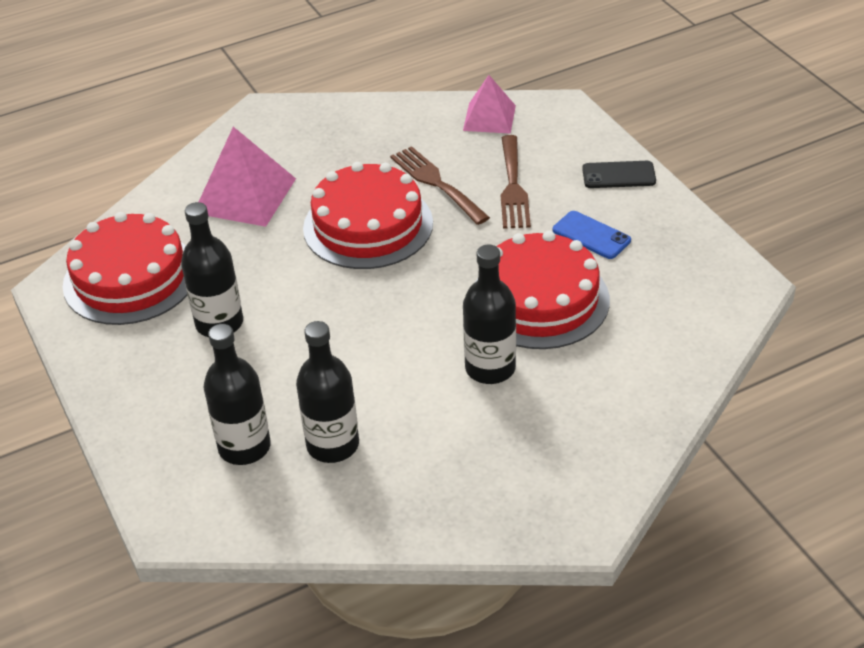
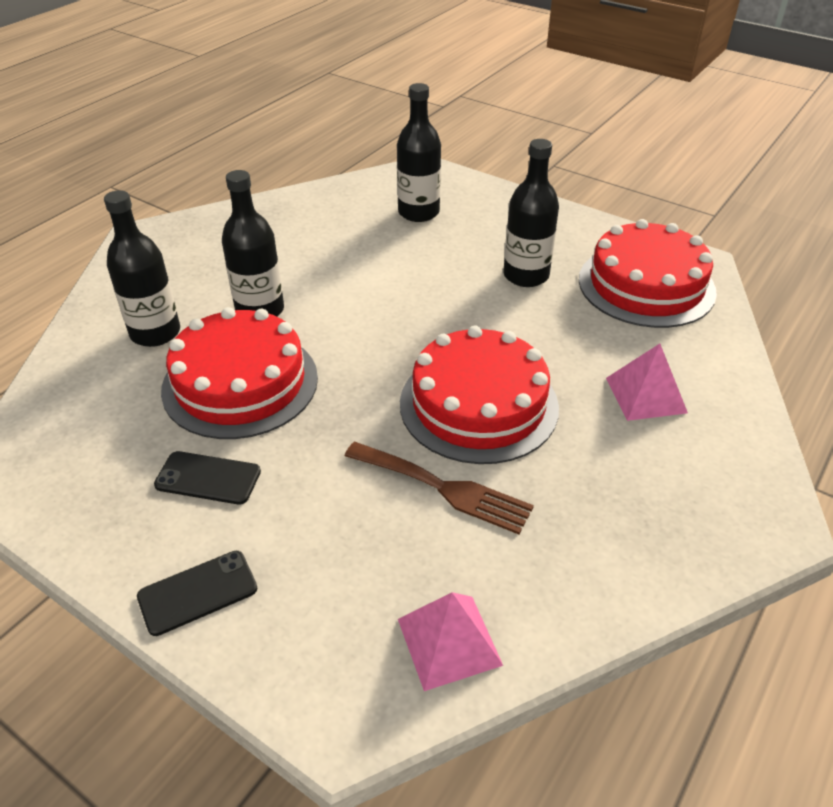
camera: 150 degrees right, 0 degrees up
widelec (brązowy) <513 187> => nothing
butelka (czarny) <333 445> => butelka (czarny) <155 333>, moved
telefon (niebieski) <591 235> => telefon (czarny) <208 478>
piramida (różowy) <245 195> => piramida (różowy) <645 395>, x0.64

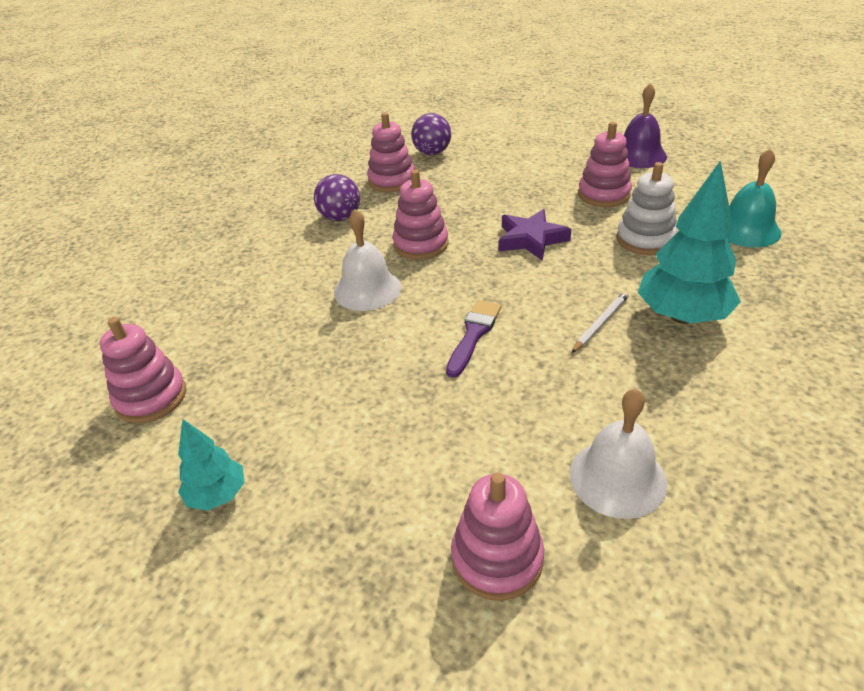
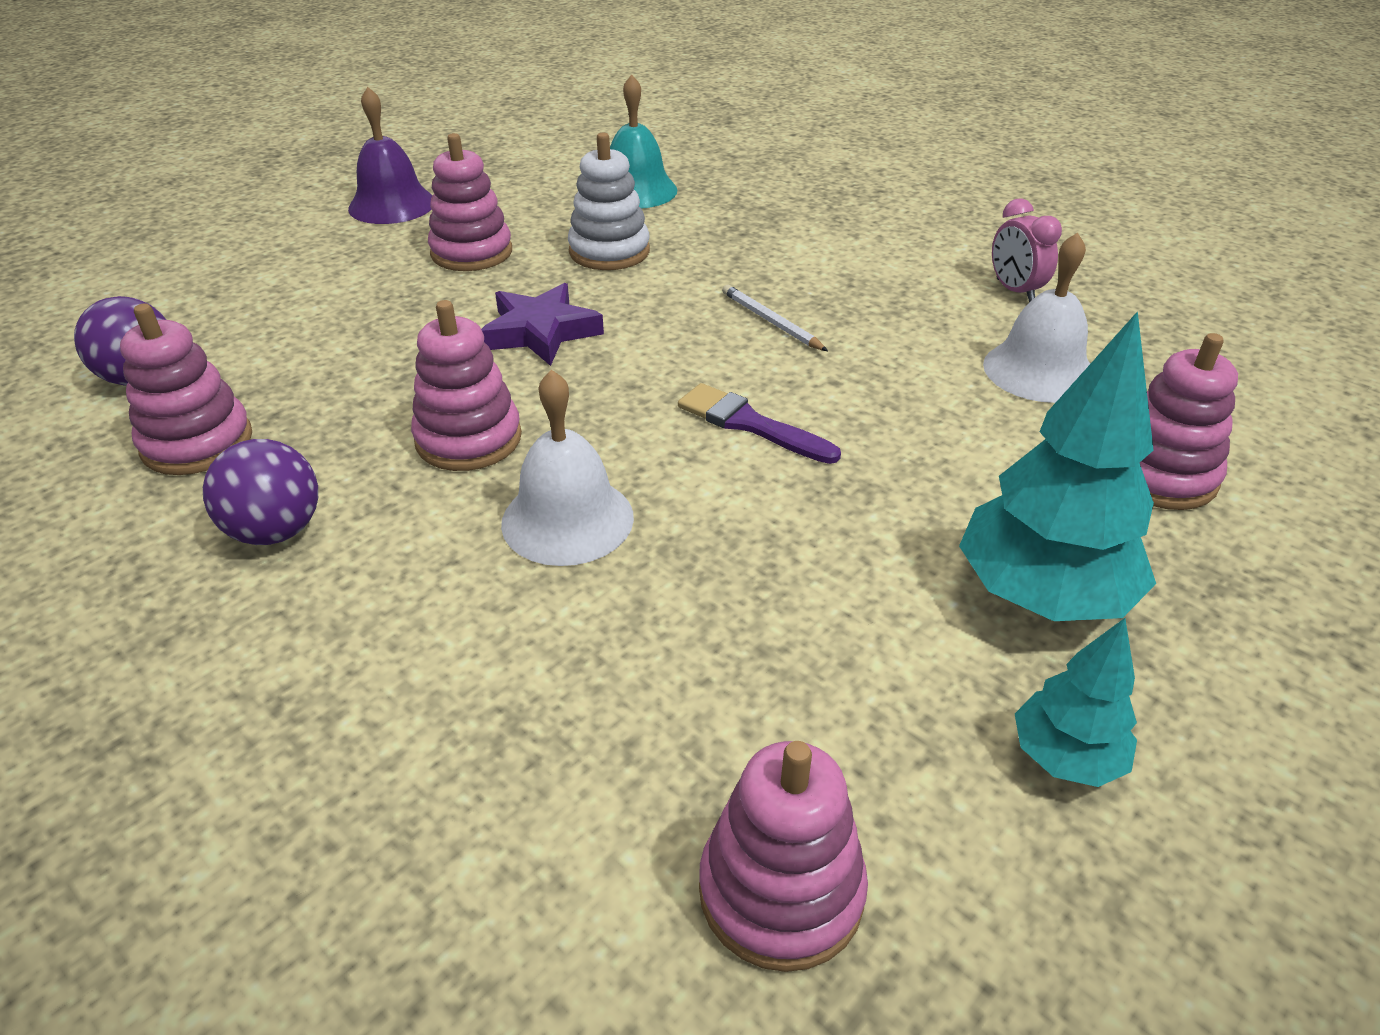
camera: 80 degrees left, 0 degrees up
nothing => budzik (różowy) <1015 291>
drzewko (turkusowy) <682 316> => drzewko (turkusowy) <1041 595>, moved

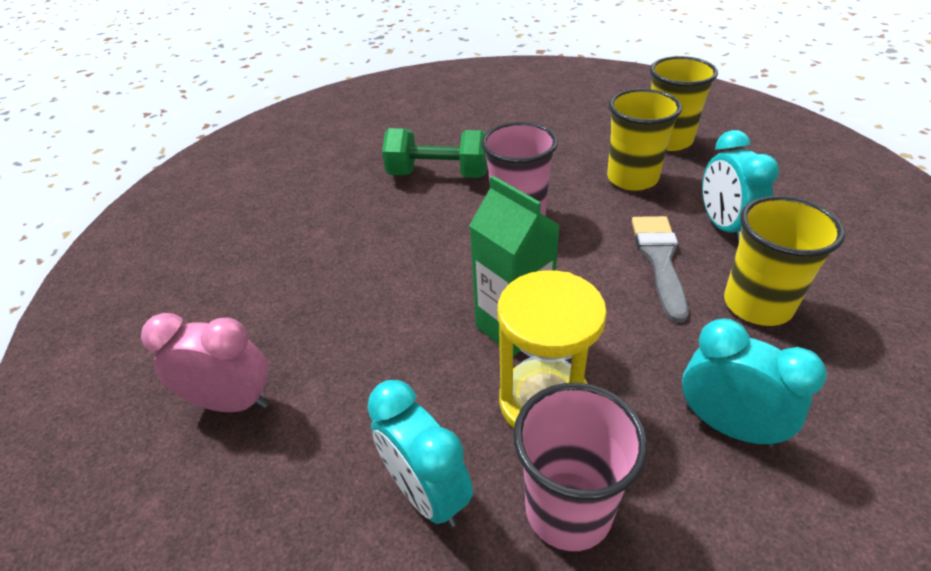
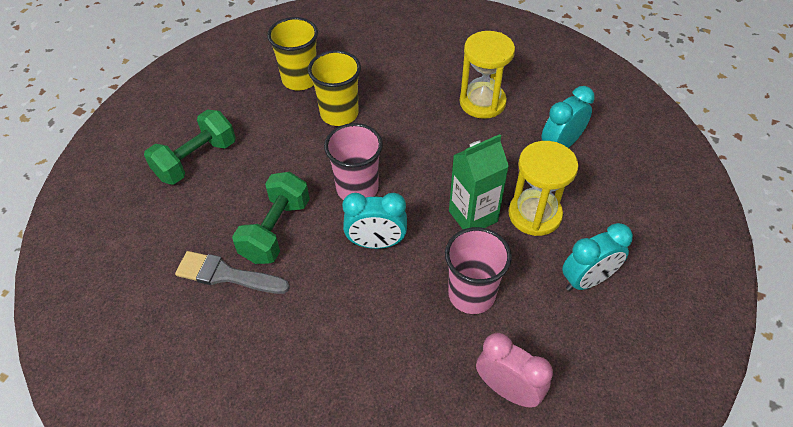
camera: 80 degrees left, 10 degrees up
nothing => hantel (zielony) <196 160>
szklanka (różowy) <568 509> => szklanka (różowy) <471 294>, moved
pędzel (szary) <659 260> => pędzel (szary) <226 275>, moved
budzik (turkusowy) <723 226> => budzik (turkusowy) <376 243>, moved
szklanka (żółty) <757 305> => klepsydra (żółty) <482 102>
budzik (różowy) <232 403> => budzik (różowy) <507 389>, 105 degrees clockwise

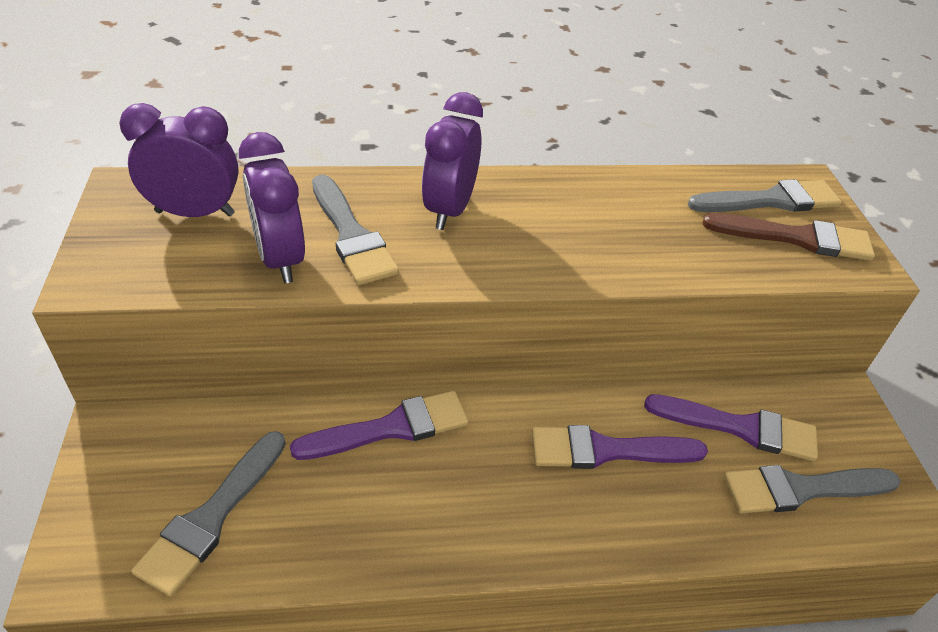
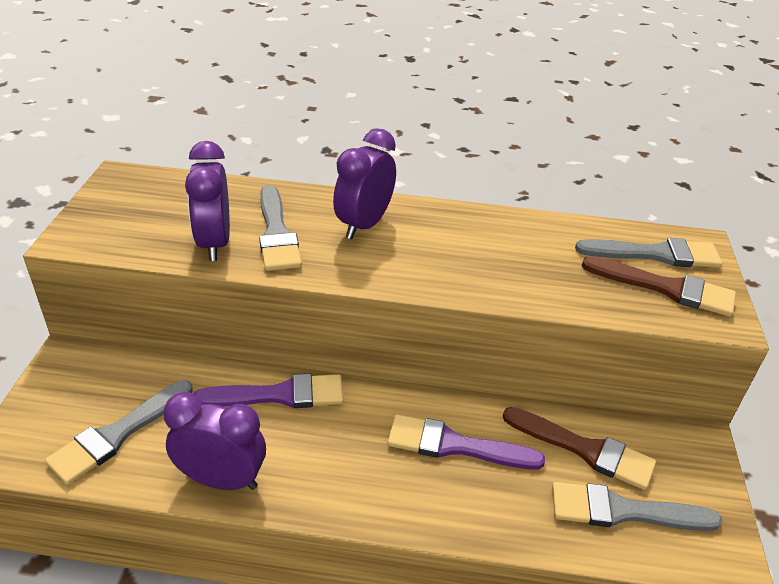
camera: 15 degrees right, 5 degrees down
budzik (fioletowy) <195 213> => budzik (fioletowy) <222 479>, moved
pędzel (fioletowy) <740 428> => pędzel (brązowy) <585 449>

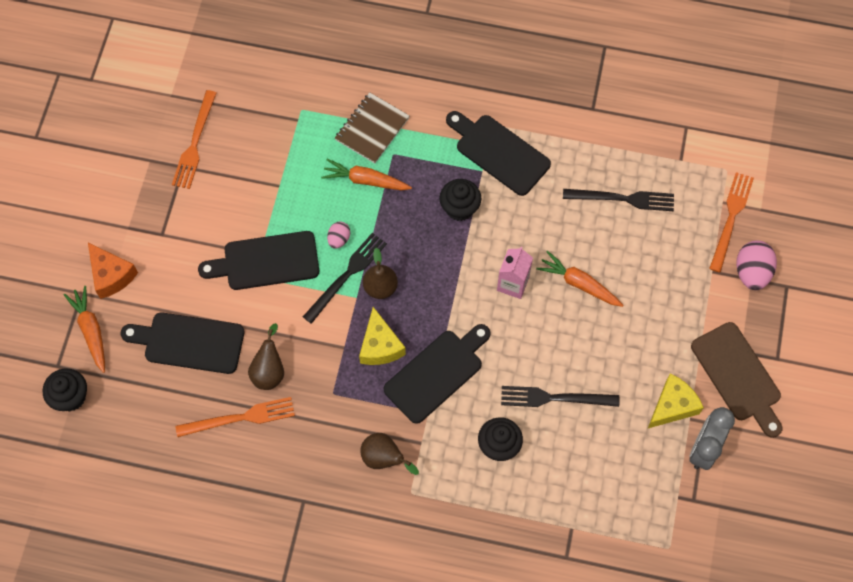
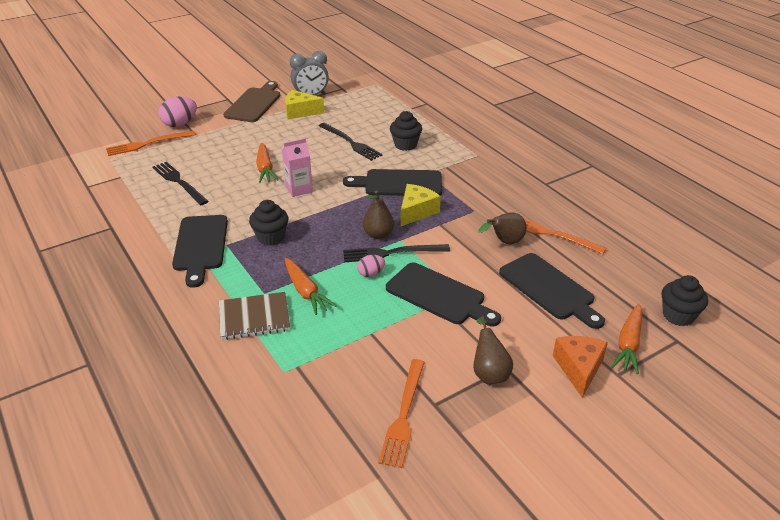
camera: 135 degrees left, 30 degrees down
gruszka (brązowy) <384 458> => gruszka (brązowy) <489 373>, moved
widelec (pomarańczowy) <195 143> => widelec (pomarańczowy) <403 415>, 135 degrees clockwise

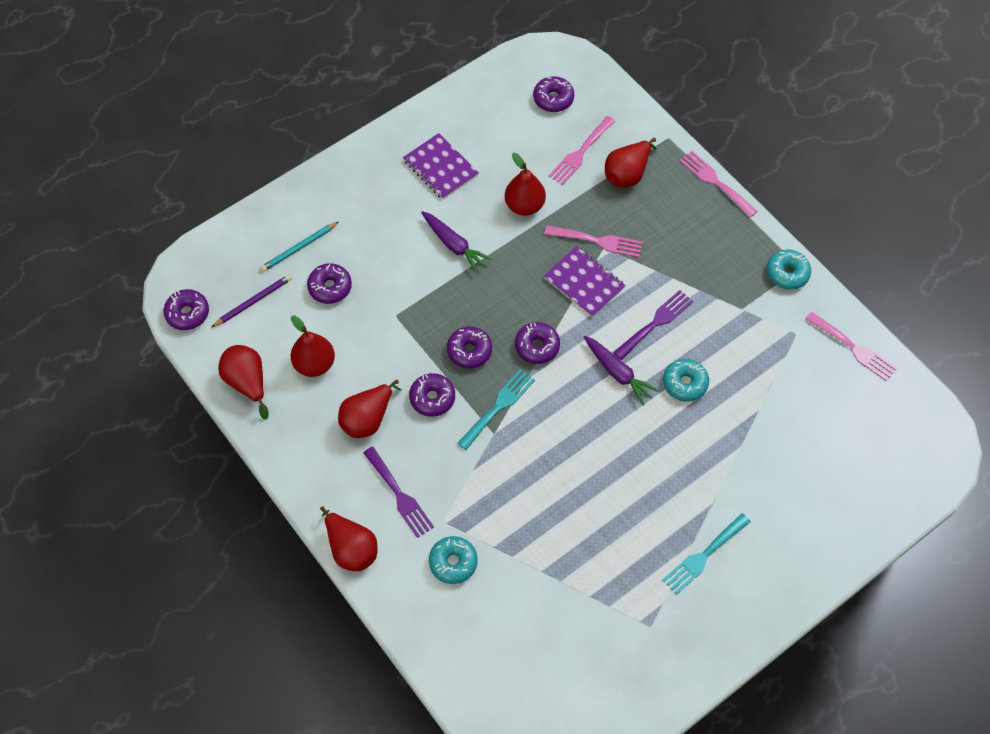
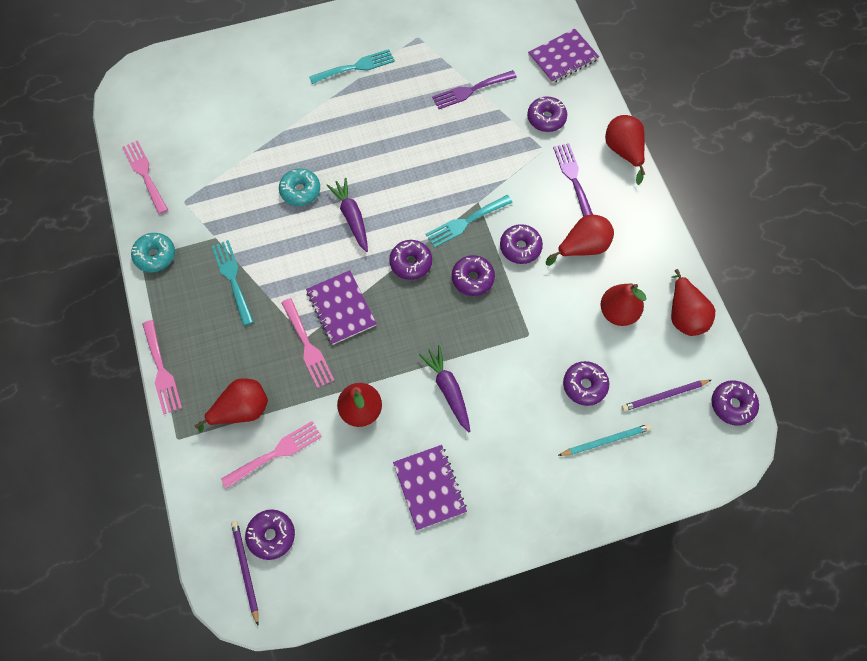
camera: 160 degrees left, 5 degrees up
nothing => widelec (turkusowy) <232 279>
nothing => ołówek (fioletowy) <245 570>
nothing => zeszyt (fioletowy) <562 57>
widelec (fioletowy) <655 323> => widelec (fioletowy) <470 90>, moved
donut (turkusowy) <453 562> => donut (fioletowy) <546 118>
widelec (różowy) <598 241> => widelec (różowy) <308 346>, 150 degrees counterclockwise

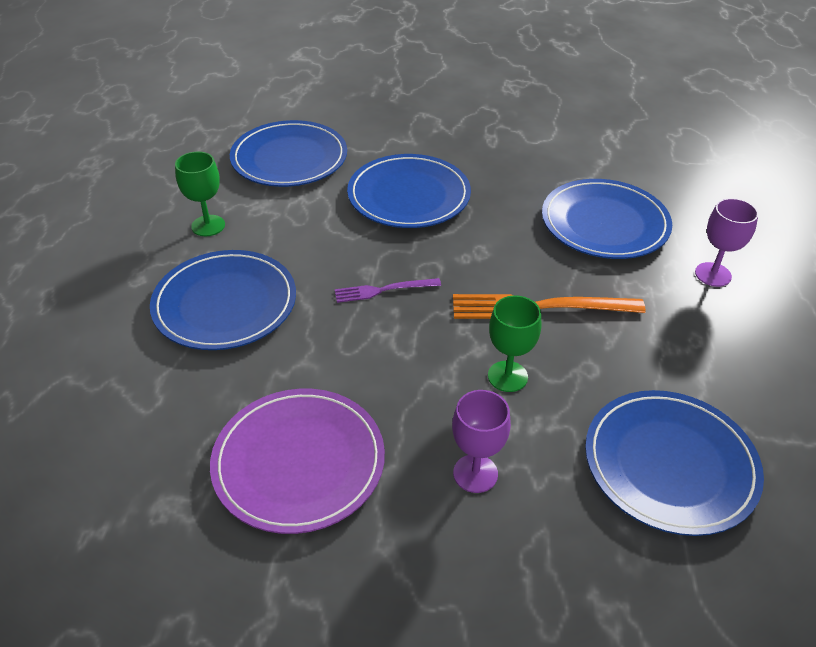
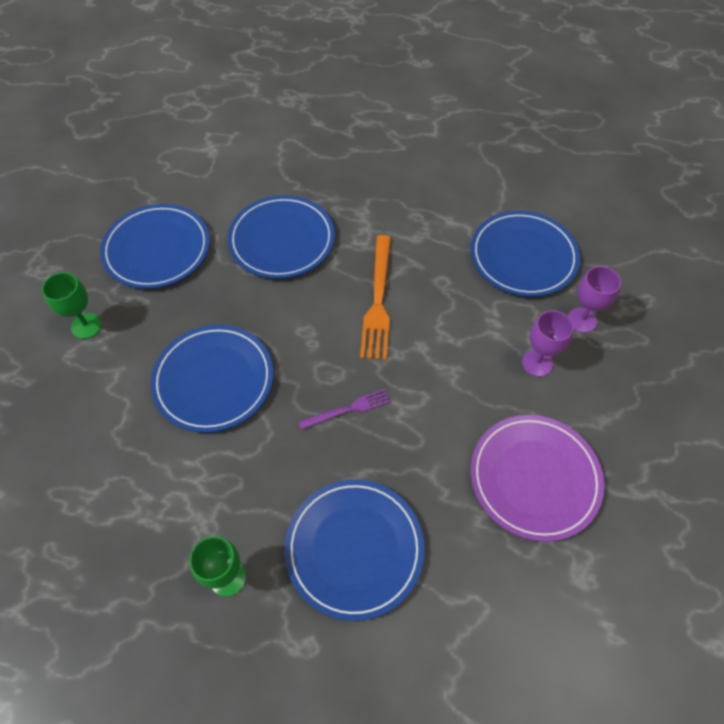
camera: 85 degrees left, 15 degrees up
talerz (niebieski) <289 158> => talerz (niebieski) <157 249>, moved
kielich (zielony) <507 376> => kielich (zielony) <86 326>, moved
kielich (fioletowy) <713 274> => kielich (fioletowy) <582 320>, moved
widelec (fioletowy) <384 290> => widelec (fioletowy) <348 409>, 105 degrees counterclockwise

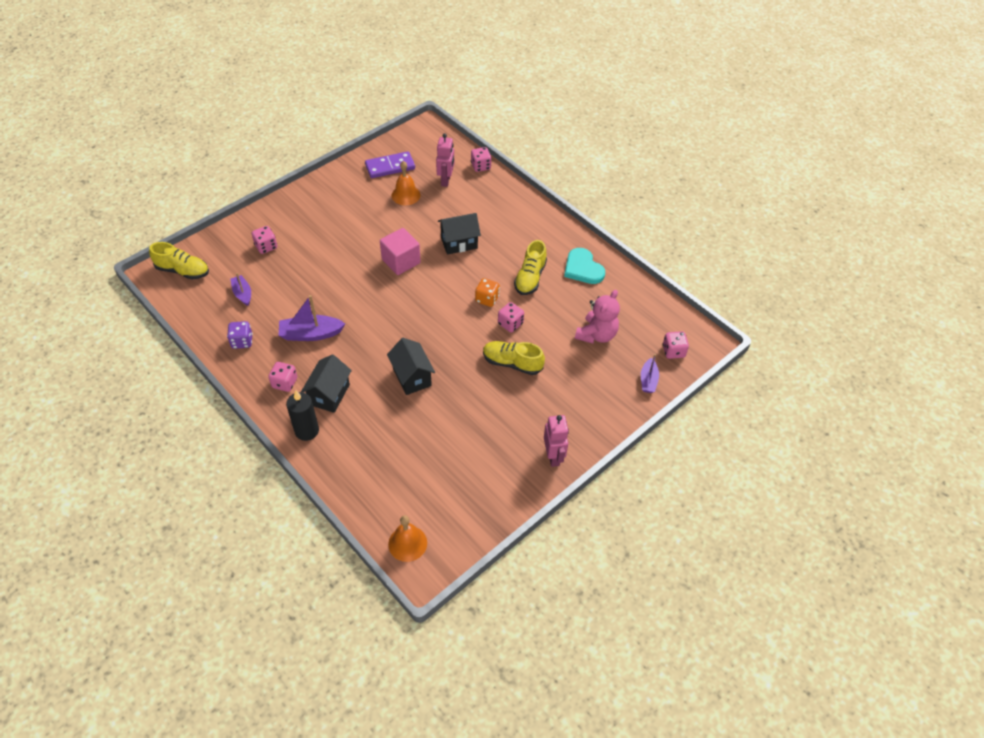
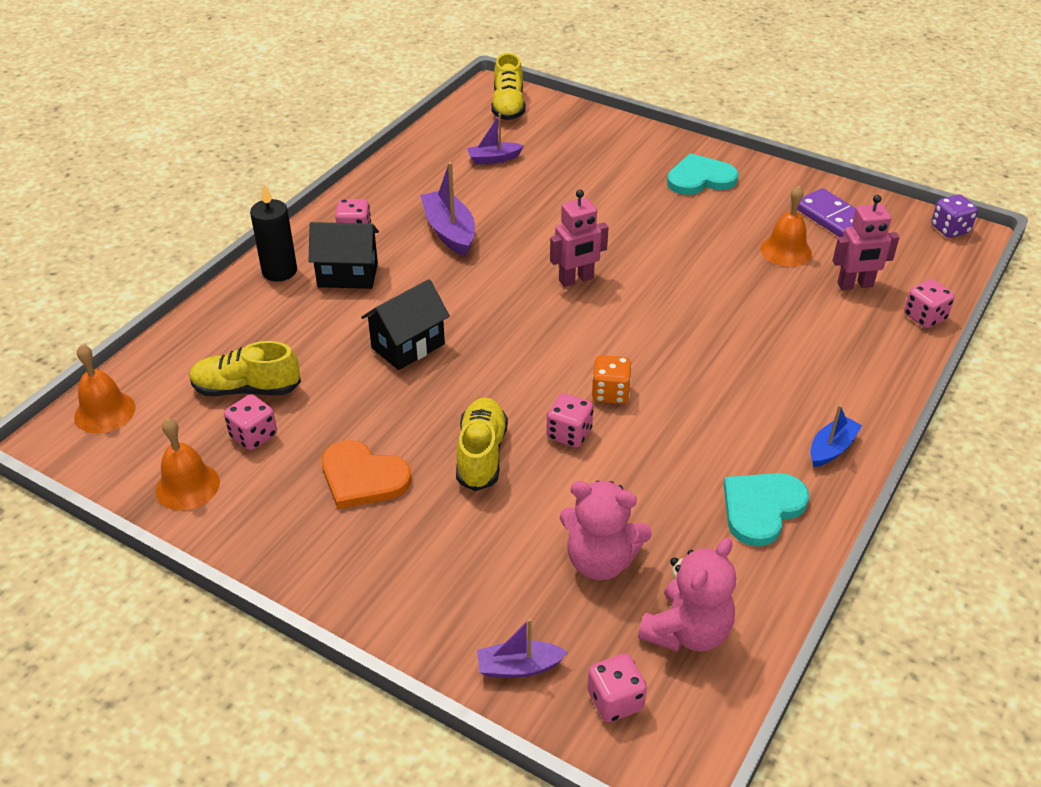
camera: 75 degrees right, 10 degrees down
sześcian (różowy) <401 261> => nothing
domek (czarny) <459 243> => nothing
nothing => dzwonek (pomarańczowy) <187 486>
nothing => serce (pomarańczowy) <363 477>
nothing => miś (różowy) <687 631>
nothing => serce (turkusowy) <700 178>
nothing => łódka (niebieski) <831 448>
kostka do gry (fioletowy) <242 341> => kostka do gry (fioletowy) <950 229>, moved
kostka do gry (różowy) <266 247> => kostka do gry (różowy) <254 436>, moved
but (żółty) <530 278> => but (żółty) <246 389>, moved
robot (różowy) <553 456> => robot (różowy) <576 280>, moved
łódka (fioletowy) <242 294> => łódka (fioletowy) <493 159>, 150 degrees counterclockwise

